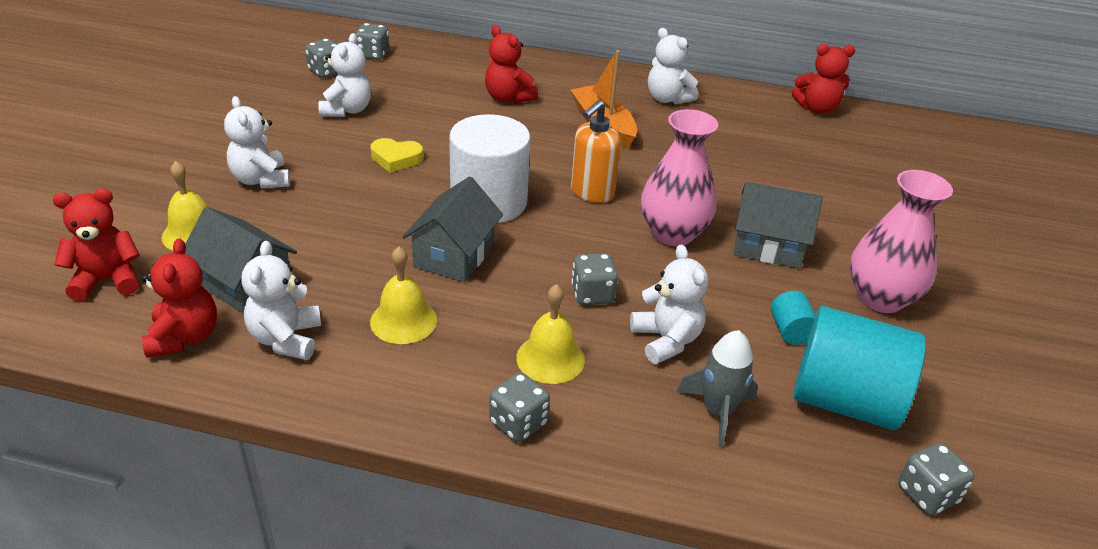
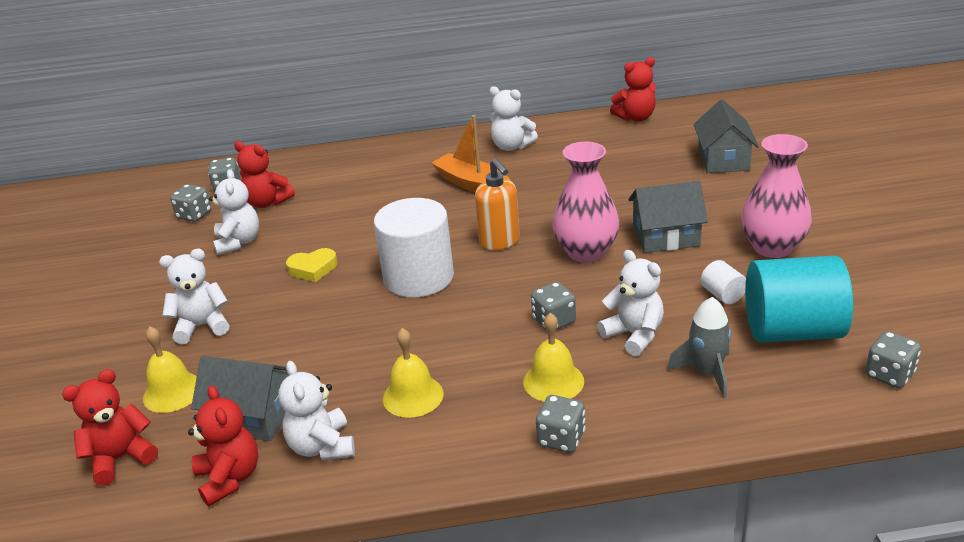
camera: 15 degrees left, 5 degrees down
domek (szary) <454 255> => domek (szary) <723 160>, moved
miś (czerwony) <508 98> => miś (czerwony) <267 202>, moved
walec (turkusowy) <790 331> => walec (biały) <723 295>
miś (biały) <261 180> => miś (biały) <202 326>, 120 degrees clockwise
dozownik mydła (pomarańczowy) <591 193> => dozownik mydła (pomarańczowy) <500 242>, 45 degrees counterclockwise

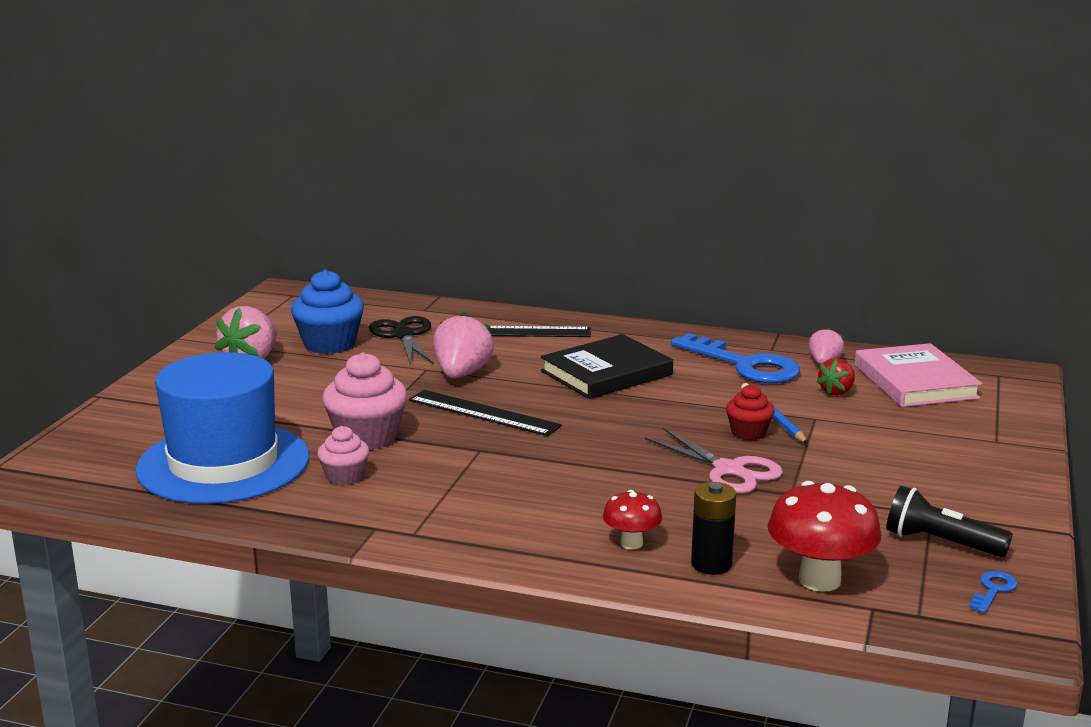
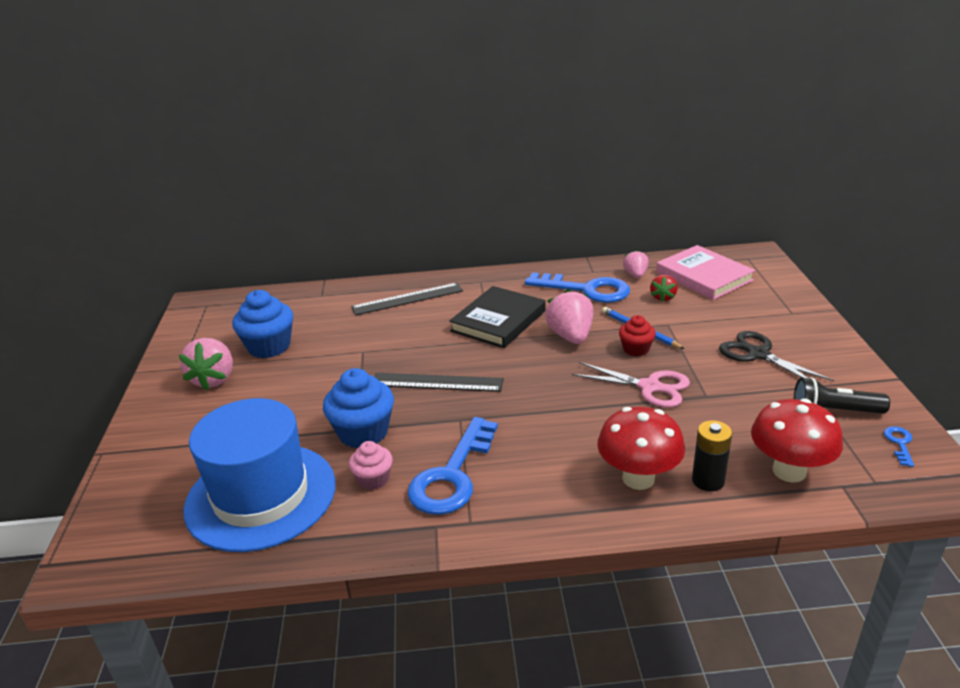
camera: 20 degrees left, 10 degrees up
nothing => klucz (niebieski) <452 475>
nożyczki (czarny) <404 335> => nożyczki (czarny) <758 354>, moved
truskawka (różowy) <462 374> => truskawka (różowy) <570 336>, moved
muffinka (różowy) <367 437> => muffinka (niebieski) <363 432>
grzyb (czerwony) <631 543> => grzyb (czerwony) <638 478>, x1.78

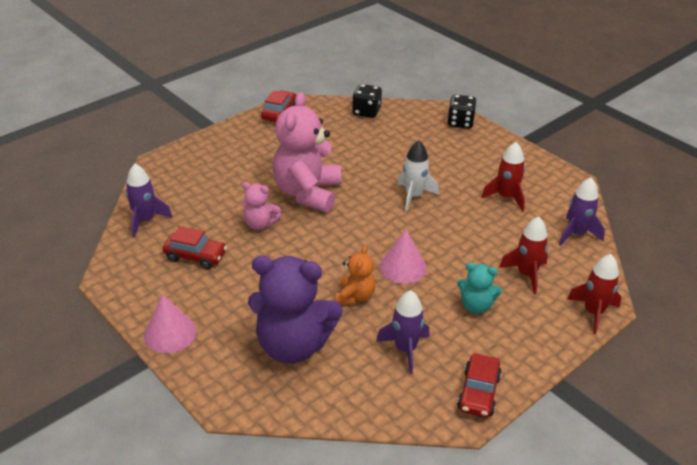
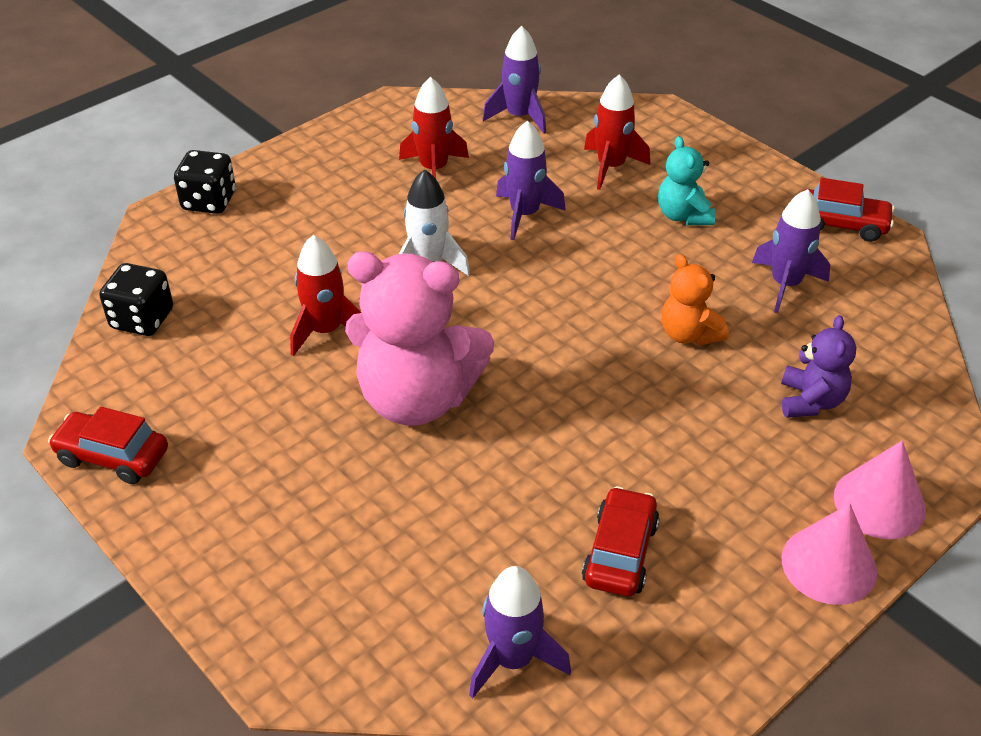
camera: 90 degrees left, 5 degrees up
miś (różowy) <260 224> => nothing
nothing => rakieta (fioletowy) <524 214>
stożek (różowy) <403 267> => stożek (różowy) <879 502>, moved
rakieta (czerwony) <593 312> => rakieta (czerwony) <326 330>, moved
miś (pomarańczowy) <355 296> => miś (pomarańczowy) <689 334>, 135 degrees counterclockwise
miś (turkusowy) <476 306> => miś (turkusowy) <683 215>, 150 degrees clockwise
miś (fioletowy) <293 345> => miś (fioletowy) <810 401>, x0.50

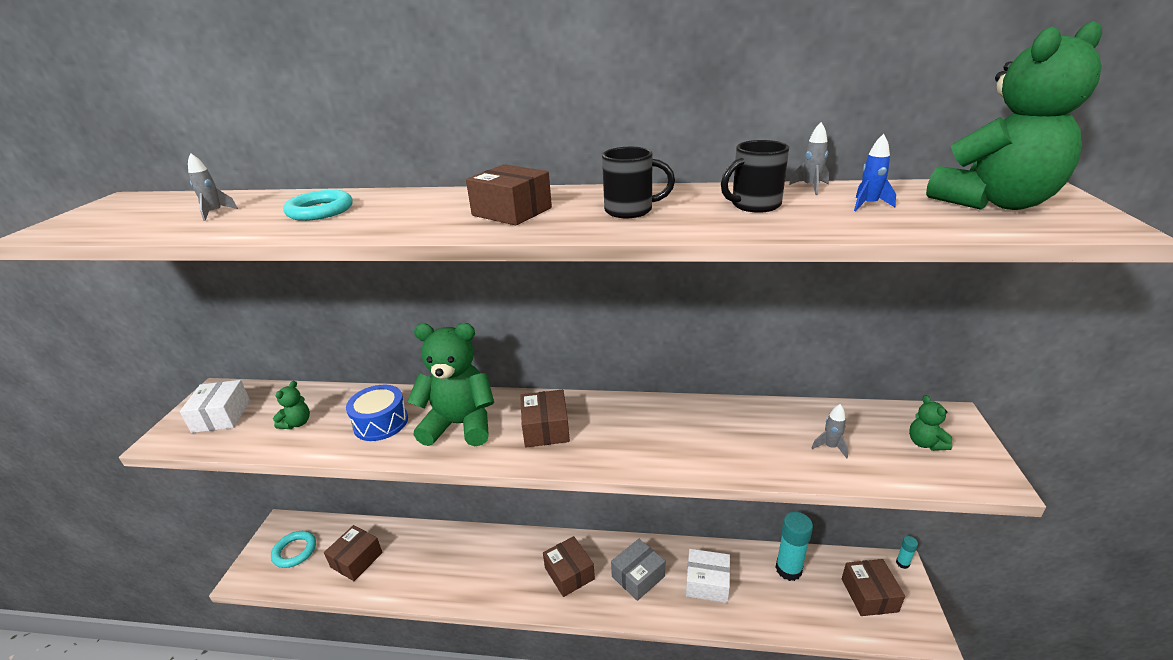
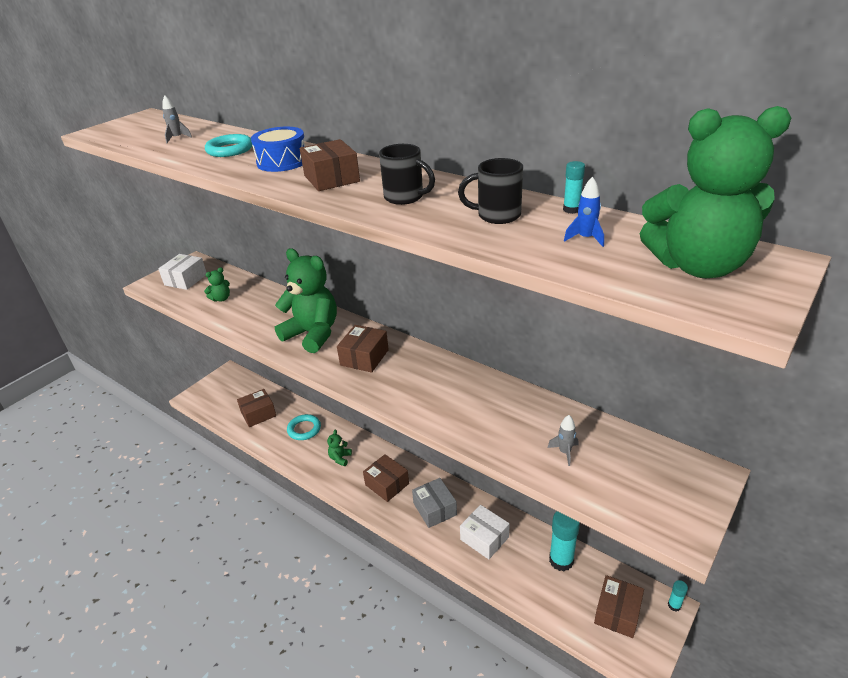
camera: 30 degrees right, 5 degrees up
pierścień (turkusowy) <295 551> => pierścień (turkusowy) <304 429>, moved
bęben (niebieski) <381 423> => bęben (niebieski) <282 162>, moved
miś (zielony) <925 443> => miś (zielony) <340 458>, moved
rakieta (szary) <810 187> => klej w sztyfcie (turkusowy) <571 210>
pudełko (brązowy) <569 573> => pudełko (brązowy) <387 484>, 45 degrees counterclockwise
pudełko (szary) <638 576> => pudełko (szary) <435 509>, 75 degrees clockwise

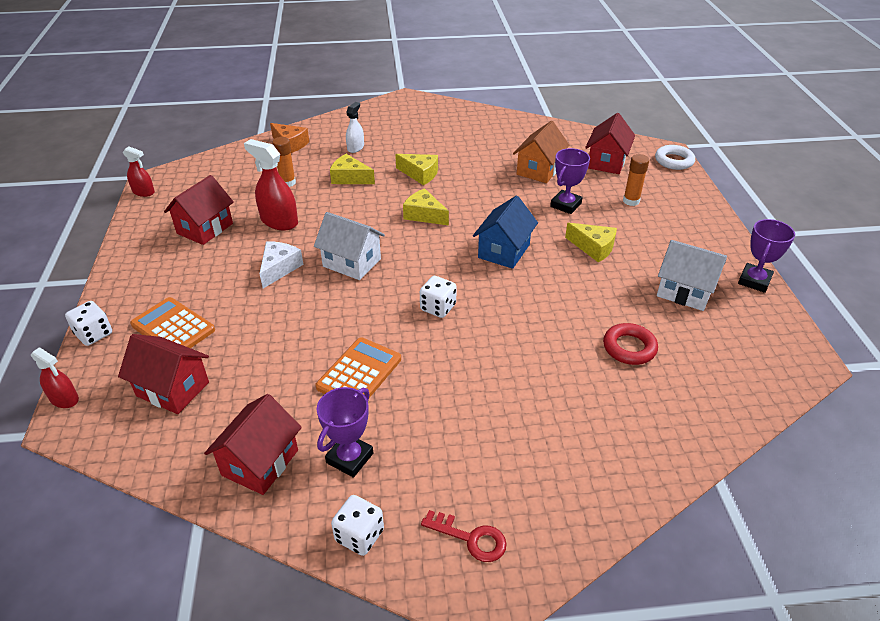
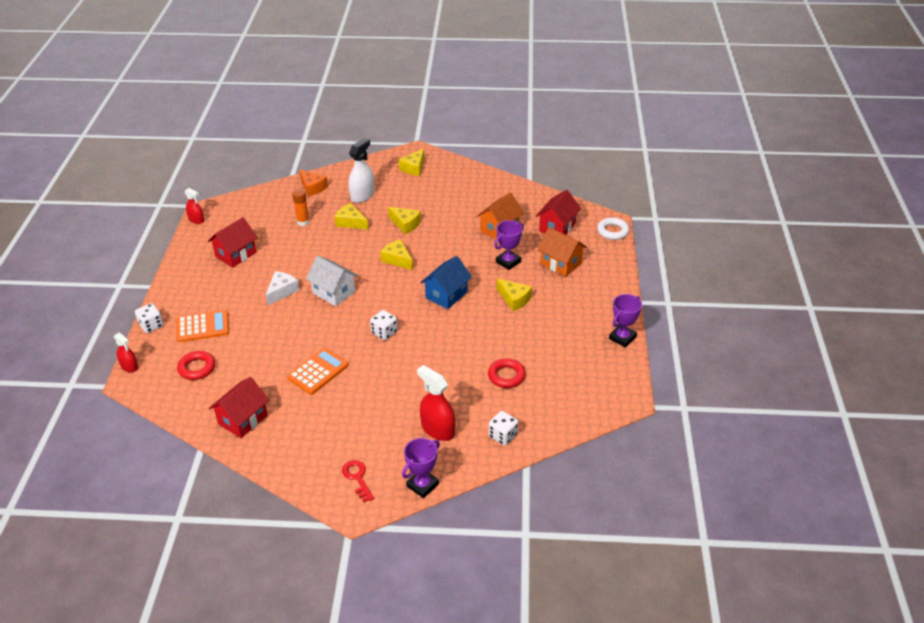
camera: 10 degrees right, 0 degrees up
domek (biały) <684 292> => nothing
nothing => ser (żółty) <413 168>
spryskiwacz (czerwony) <279 221> => spryskiwacz (czerwony) <437 429>, moved
puchar (fioletowy) <349 458> => puchar (fioletowy) <422 485>, moved
kostka do gry (biały) <359 535> => kostka do gry (biały) <503 435>, moved
domek (czerwony) <173 389> => pierścień (czerwony) <197 368>
klej w sztyfcie (pomarańczowy) <631 201> => domek (pomarańczowy) <560 263>
kalkulator (pomarańczowy) <173 327> => kalkulator (pomarańczowy) <203 327>, 120 degrees clockwise
klucz (czerwony) <471 538> => klucz (czerwony) <357 478>, 150 degrees counterclockwise
spryskiwacz (biały) <355 148> => spryskiwacz (biały) <362 195>, x1.66

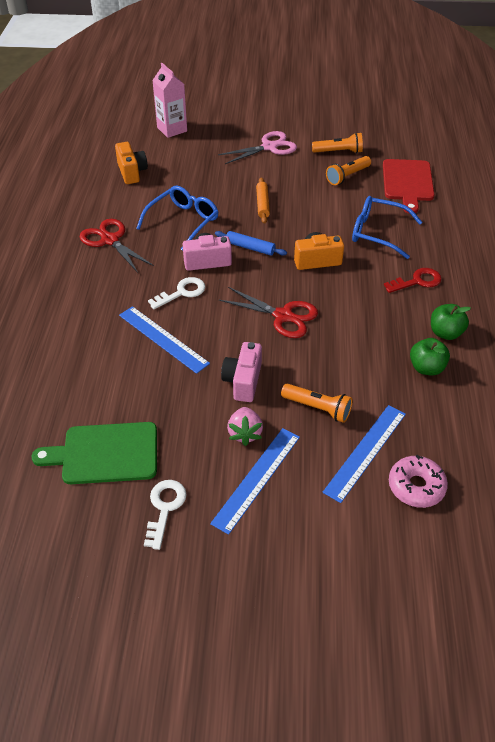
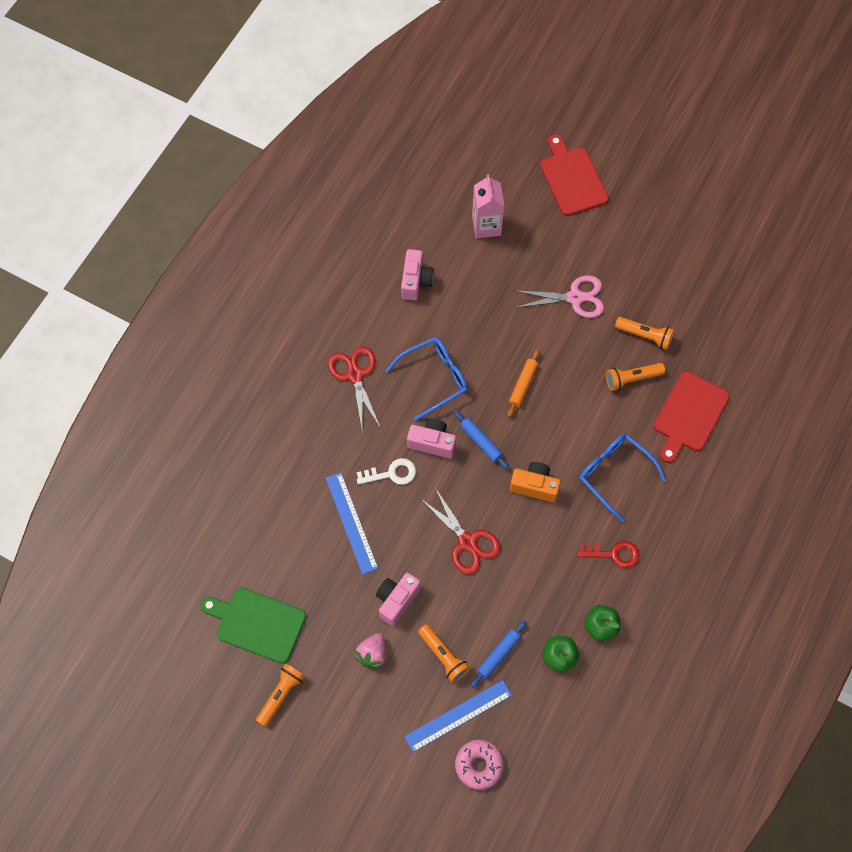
camera: 25 degrees right, 20 degrees up
linijka (niebieski) <257 478> => nothing
nothing => wałek do ciasta (niebieski) <498 655>
nothing => deska do krojenia (czerwony) <572 179>
klucz (biały) <165 508> => latarka (pomarańczowy) <281 695>
aparat fotograficzny (pomarańczowy) <132 172> => aparat fotograficzny (różowy) <416 281>

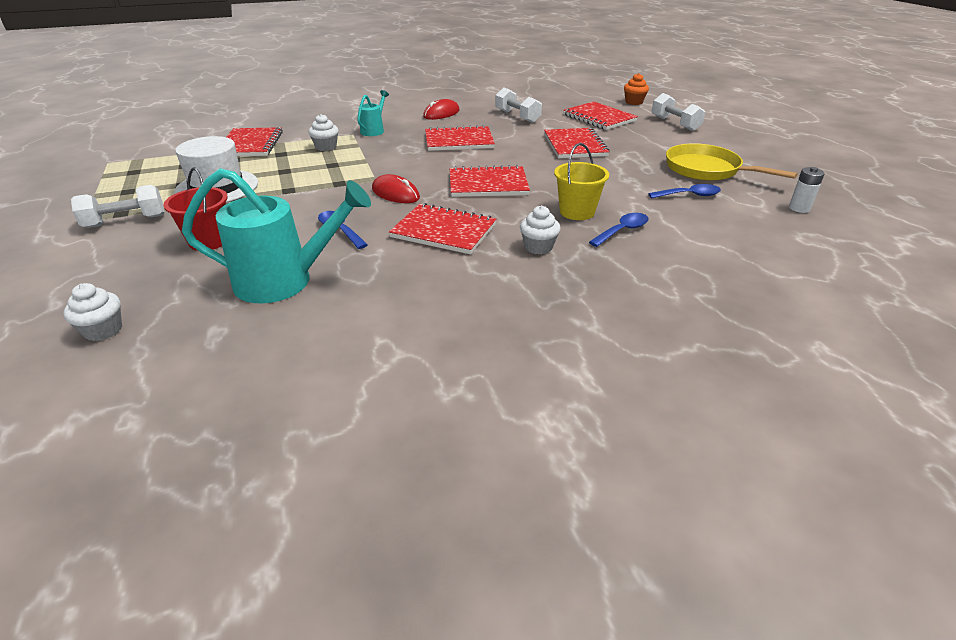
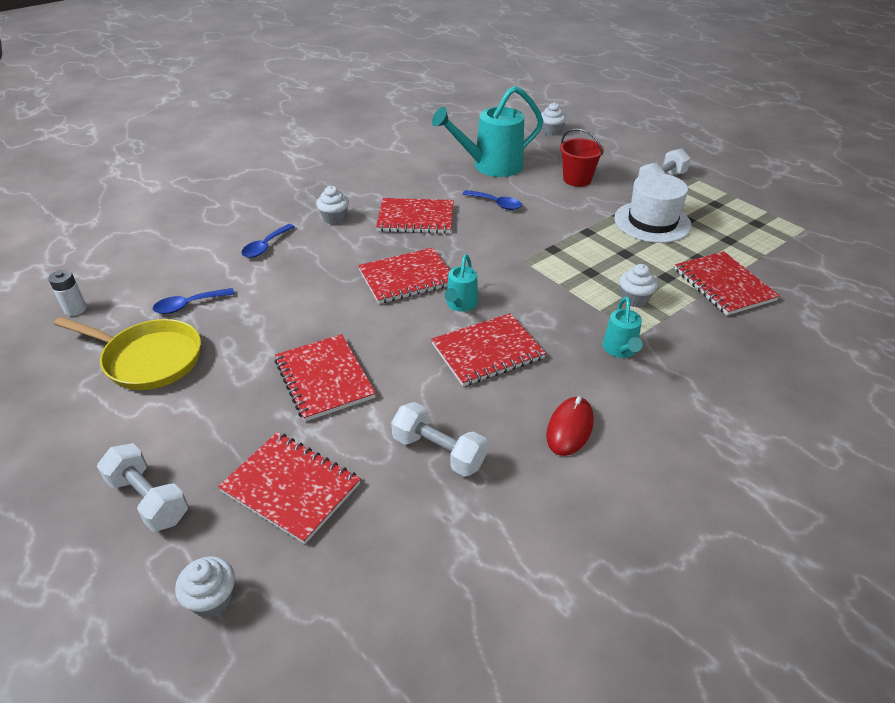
camera: 160 degrees right, 5 degrees up
myszka (czerwony) <395 193> => nothing
wiadro (żółty) <577 212> => nothing
nothing => konewka (turkusowy) <460 305>
muffinka (pomarańczowy) <634 102> => muffinka (biały) <212 599>

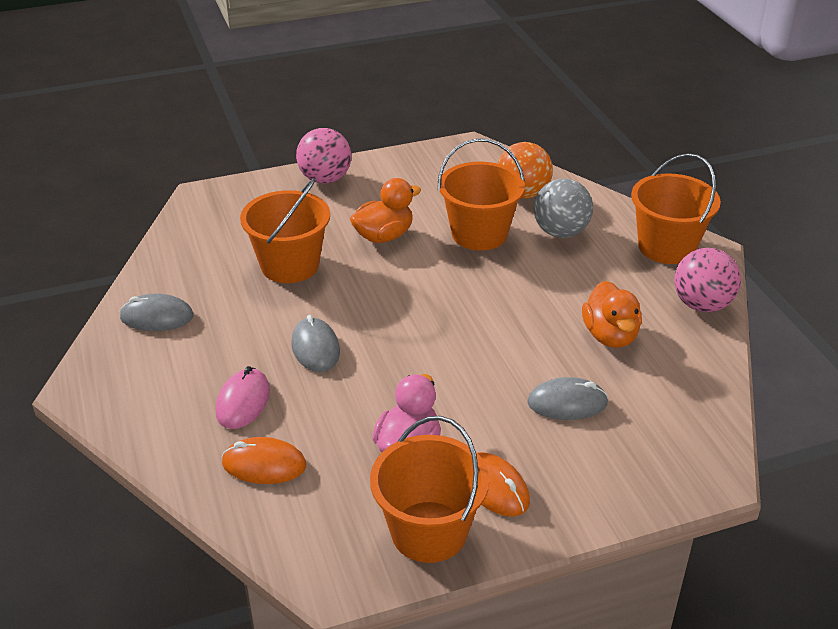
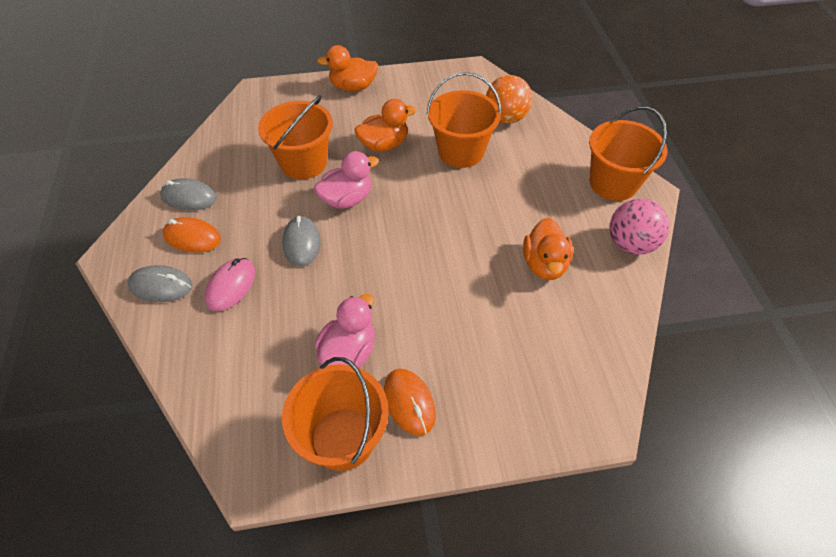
camera: 10 degrees right, 15 degrees up
piłka (szary) <560 232> => nothing
nothing => kaczka (różowy) <347 199>
myszka (pomarańczowy) <264 464> => myszka (pomarańczowy) <192 237>, moved
myszka (szary) <567 403> => myszka (szary) <161 286>, moved
piłka (różowy) <325 179> => kaczka (pomarańczowy) <353 87>

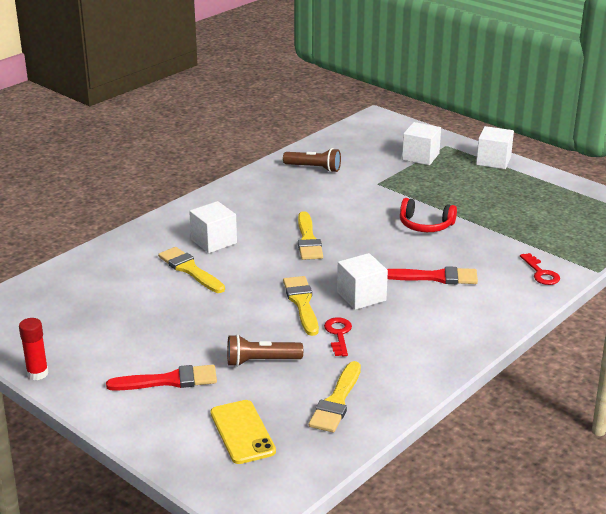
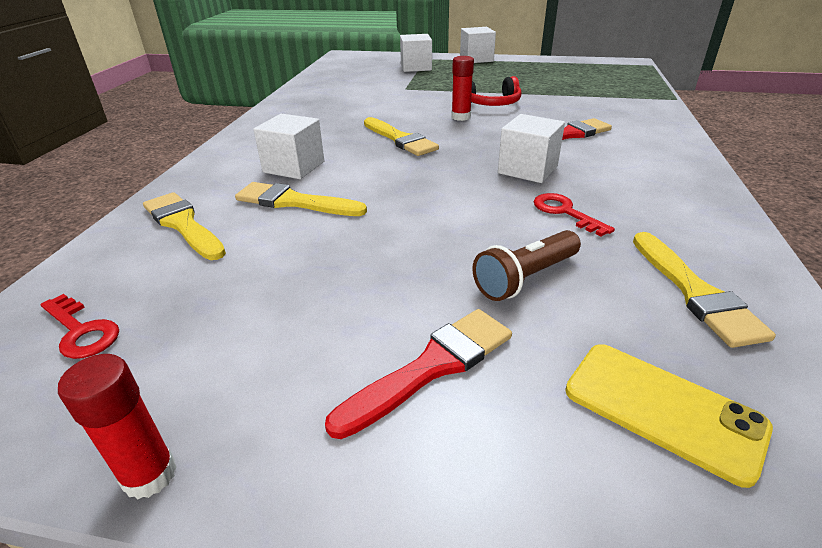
camera: 30 degrees left, 5 degrees up
latarka (brązowy) <314 168> => nothing
nothing => klej w sztyfcie (czerwony) <461 117>
pędzel (żółty) <302 303> => pędzel (żółty) <183 224>, moved
klucz (czerwony) <541 273> => klucz (czerwony) <81 331>, moved

